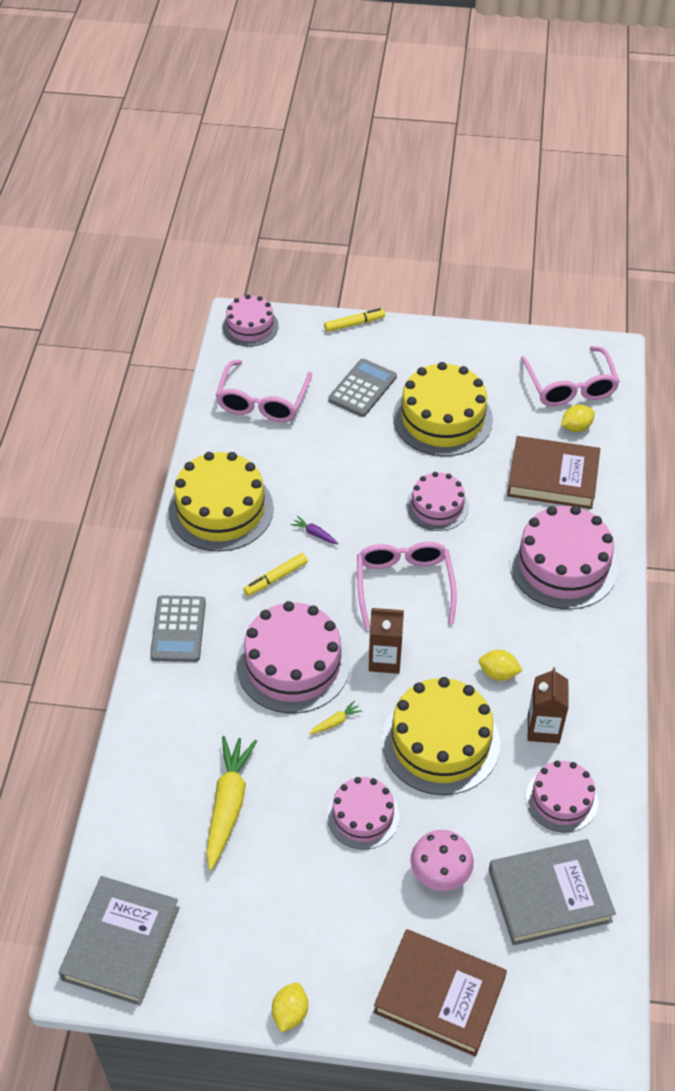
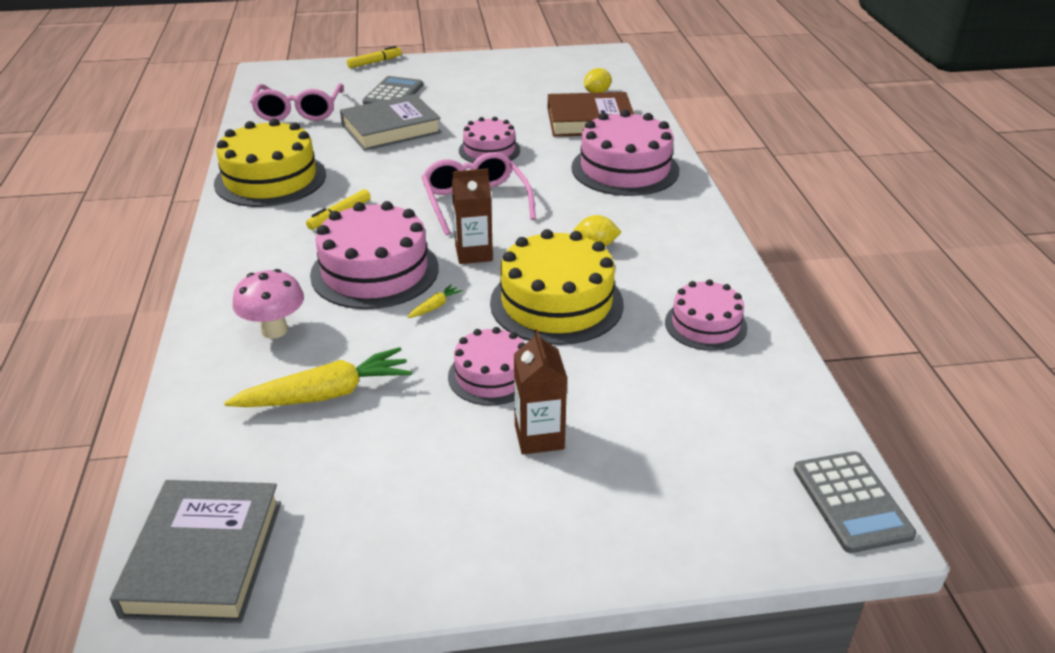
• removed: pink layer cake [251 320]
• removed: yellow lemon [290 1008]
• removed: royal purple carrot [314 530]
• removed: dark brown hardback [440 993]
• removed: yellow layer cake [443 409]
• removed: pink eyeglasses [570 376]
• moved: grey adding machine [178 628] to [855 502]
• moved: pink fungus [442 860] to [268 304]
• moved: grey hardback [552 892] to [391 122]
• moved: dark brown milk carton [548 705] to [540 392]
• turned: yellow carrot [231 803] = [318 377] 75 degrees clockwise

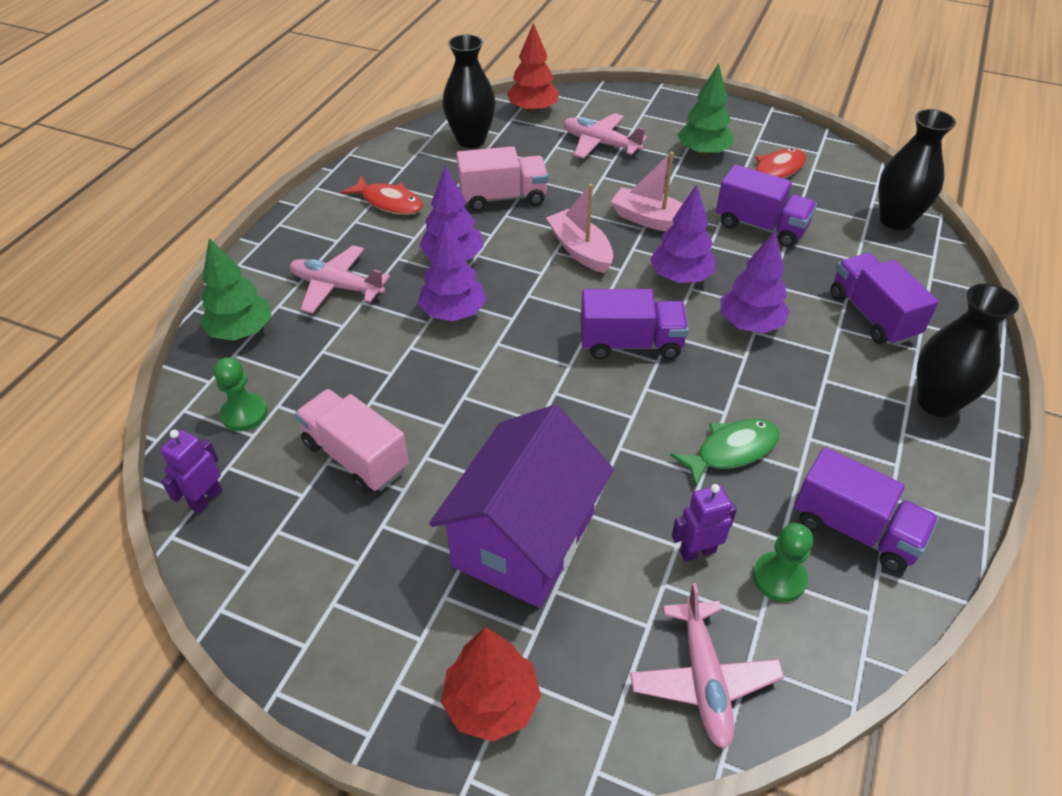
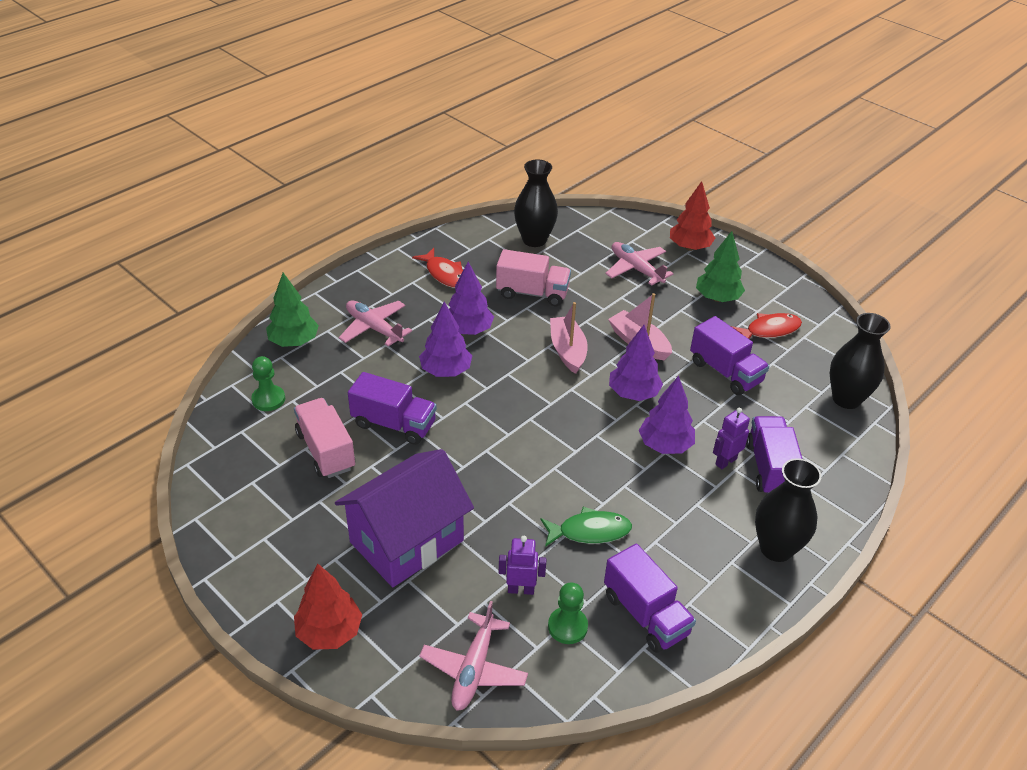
• moved: royal purple robot [191 471] to [731 438]
• moved: red tree [533 68] to [692 216]
• moved: royal purple lorry [635 324] to [392 408]

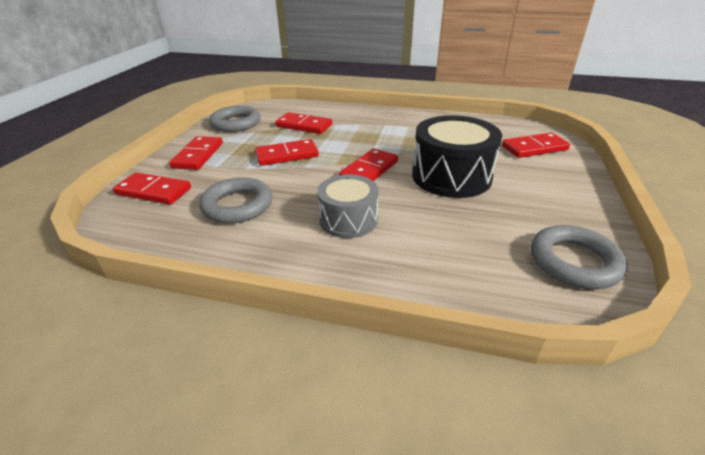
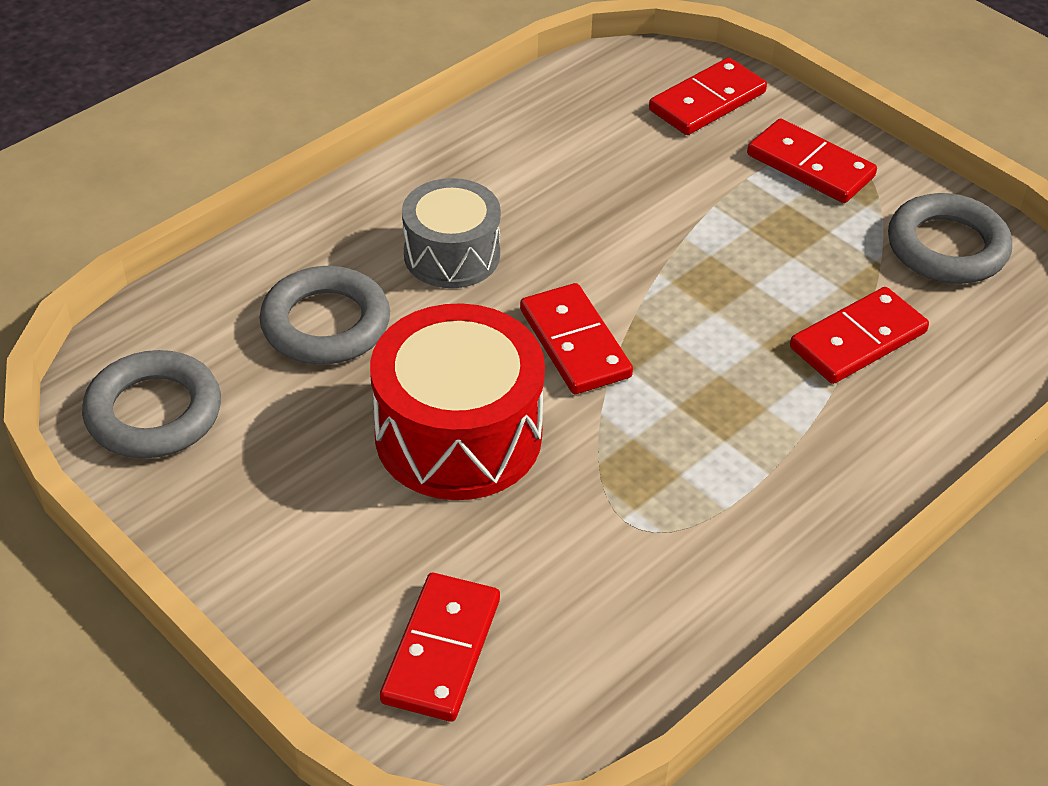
• removed: red domino [287 152]
• moved: grey ring [235 200] to [324 315]
• recoloured: black drum [457 156] to red drum [457 401]

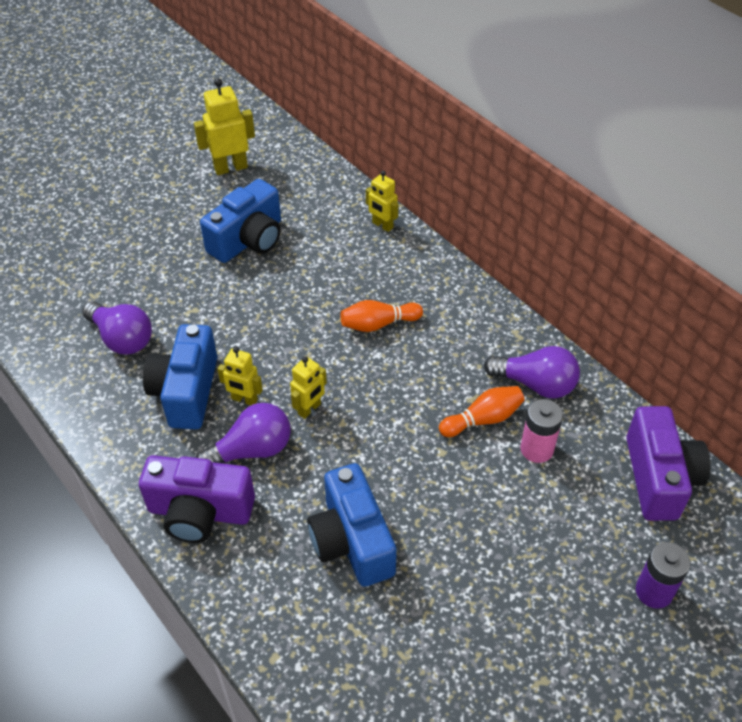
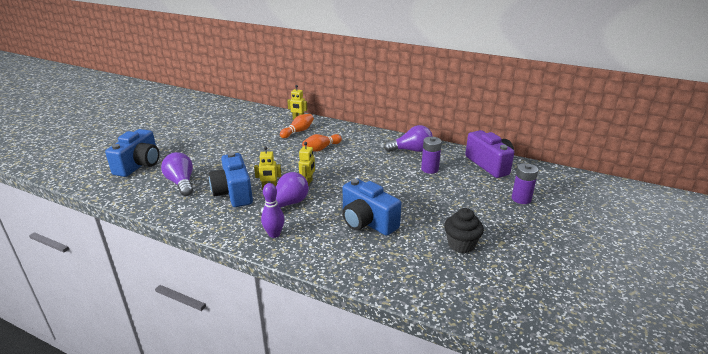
• removed: yellow robot [224 126]
• added: black cupcake [464 230]
• moved: cobalt compact camera [240 221] to [132 153]
• moved: bright orange bowling pin [482 411] to [297 126]
• replaced: royal purple compact camera [197 499] to royal purple bowling pin [273 210]
• recoloured: pink battery [541 431] to royal purple battery [431 155]
• turned: royal purple bulb [117 328] = [177 174] 135 degrees counterclockwise

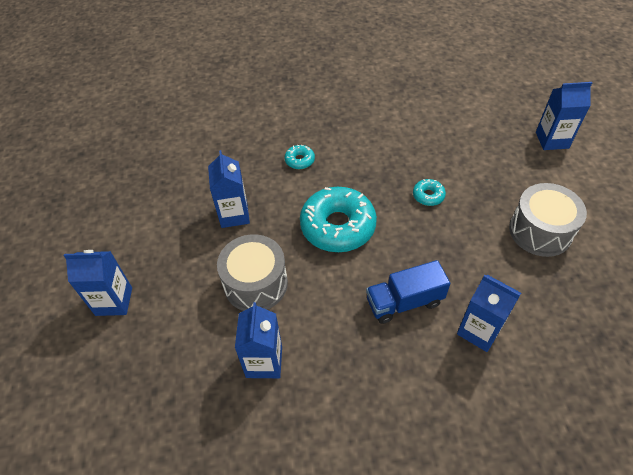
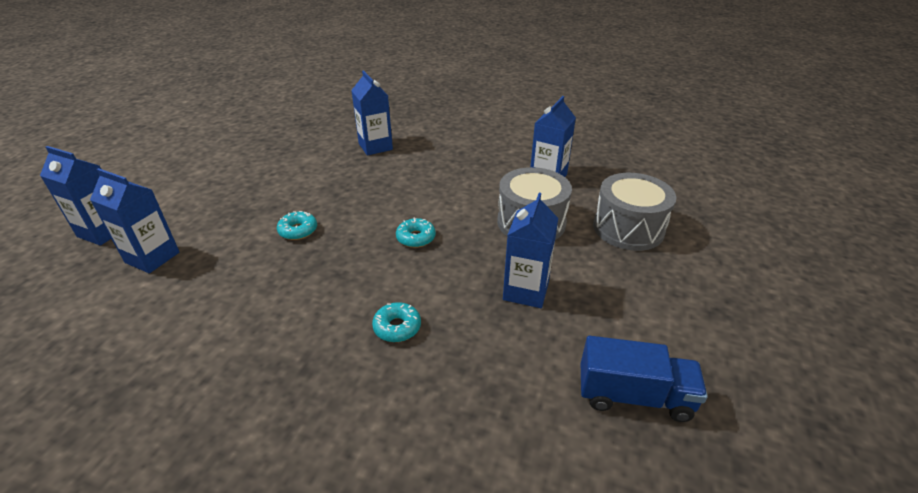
• moved: cobalt milk carton [98 283] to [134 220]
• moved: cobalt lorry [408 292] to [644 379]
• moved: grey drum [548 220] to [634 212]
• resized: turquoise donut [338 219] = [416 233] x0.44

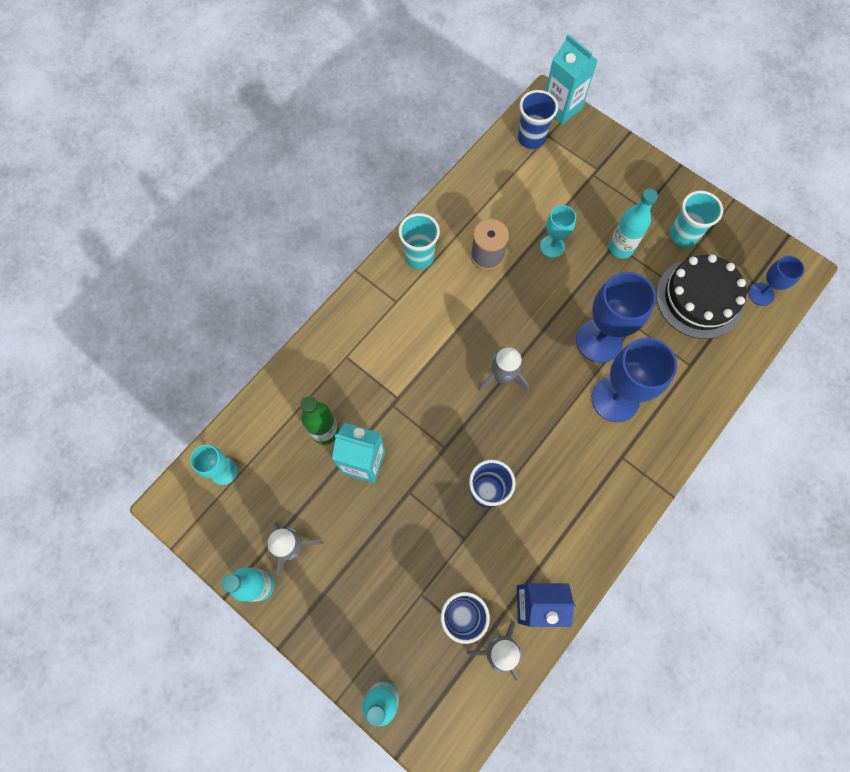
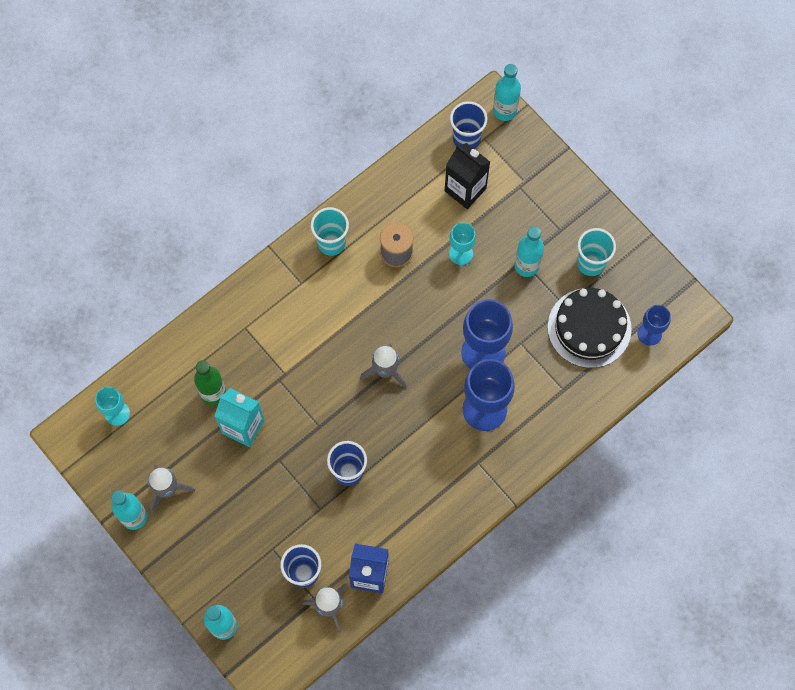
• added: black milk carton [467 176]
• replaced: turquoise milk carton [571 79] to turquoise bottle [507 92]

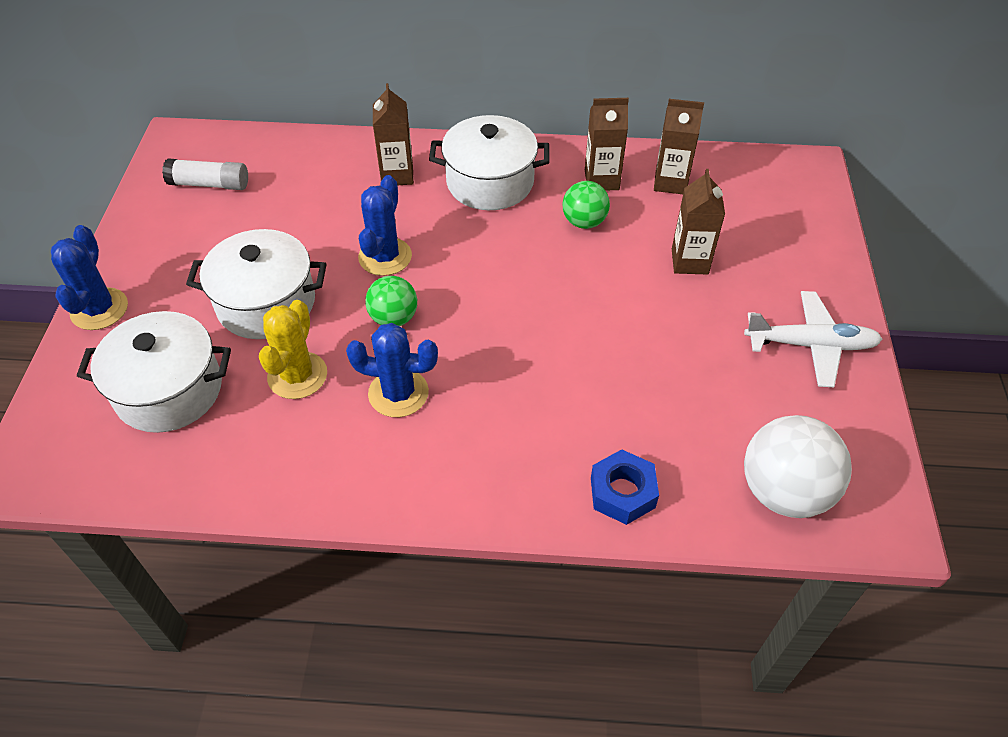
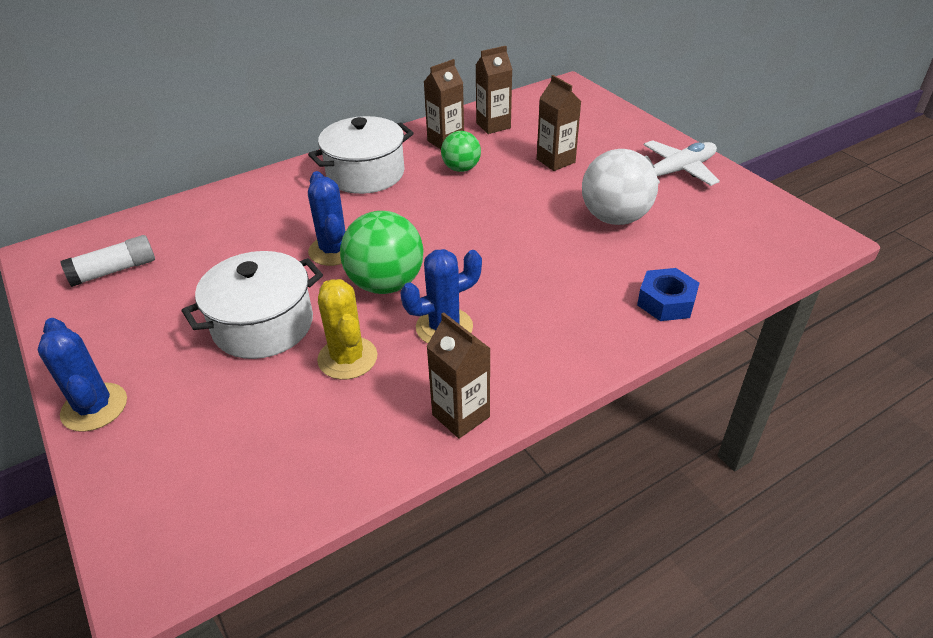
• removed: white cooking pot [154 372]
• moved: dark brown milk carton [393 134] to [458 375]
• moved: white ball [798 466] to [620 187]
• resized: green ball [391 301] = [382 252] x1.67

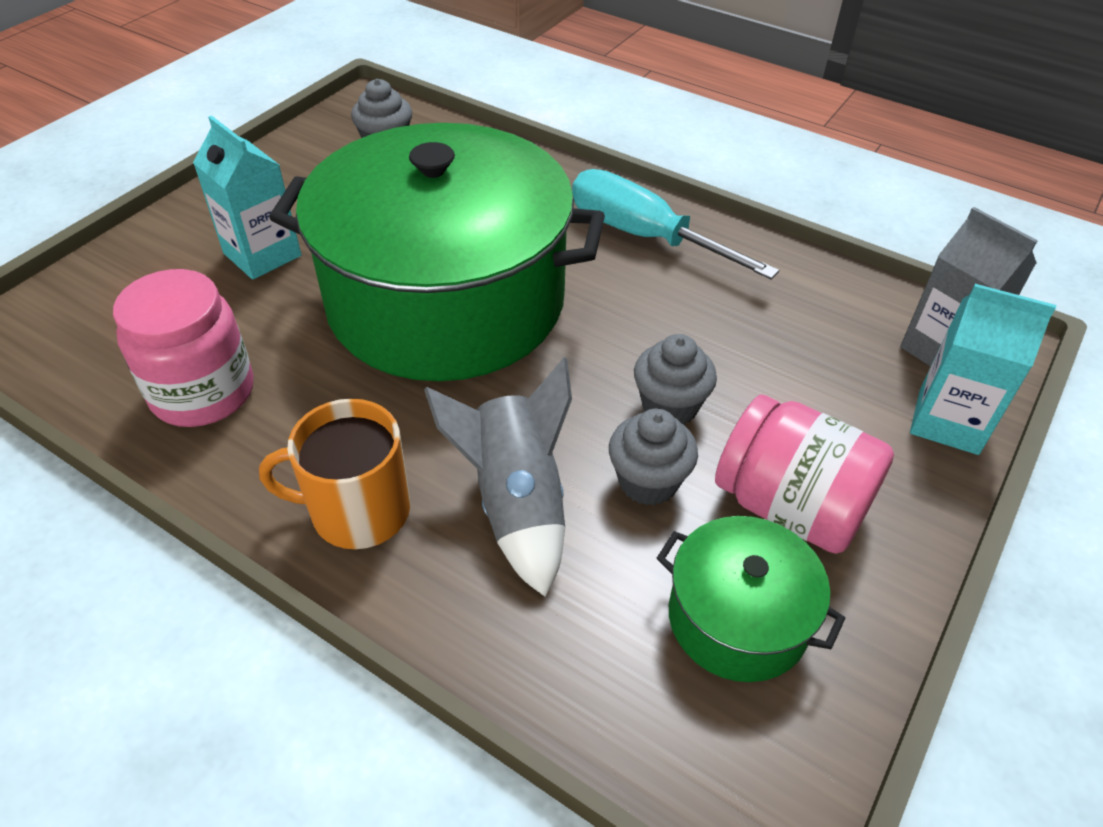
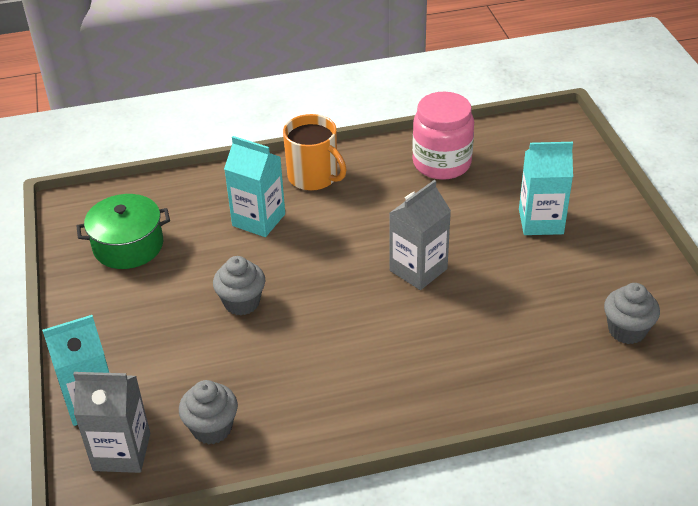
• removed: turquoise flat screwdriver [675 224]
• removed: pink jam jar [804 474]
• moved: grey cupcake [653 457] to [208 412]
• replaced: green cooking pot [437 252] to grey milk carton [420 235]
• replaced: grey rocket [498 477] to turquoise milk carton [254 186]
• turned: bright orange mug [334 474] = [315 152] 90 degrees clockwise

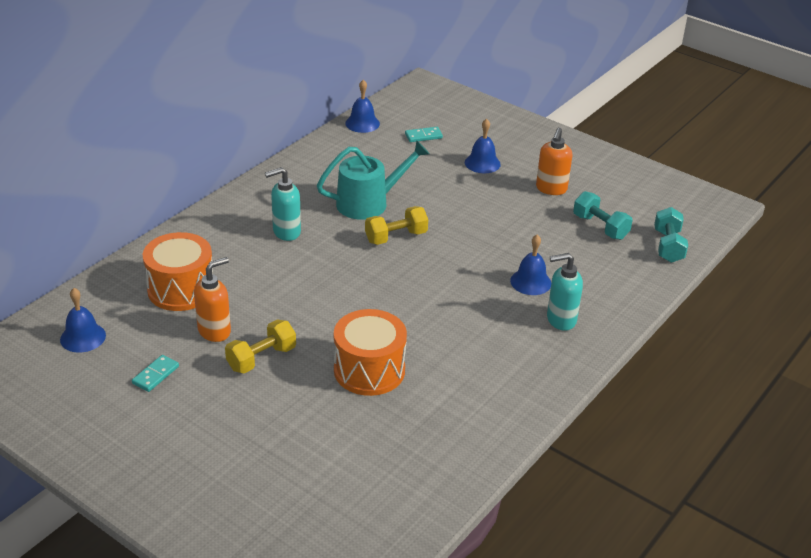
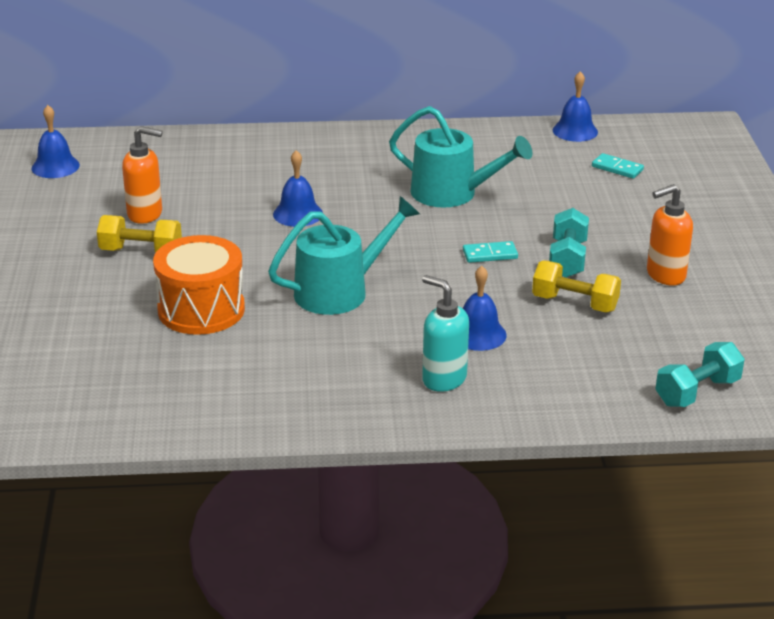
• removed: bright orange drum [178 271]
• removed: turquoise soap pump [283 204]
• added: turquoise watering can [344 255]
• moved: turquoise domino [155 373] to [490 252]
• moved: yellow hand weight [396 225] to [576 287]
• moved: cobalt school bell [483 146] to [298 188]
• moved: turquoise hand weight [603 215] to [569 243]

